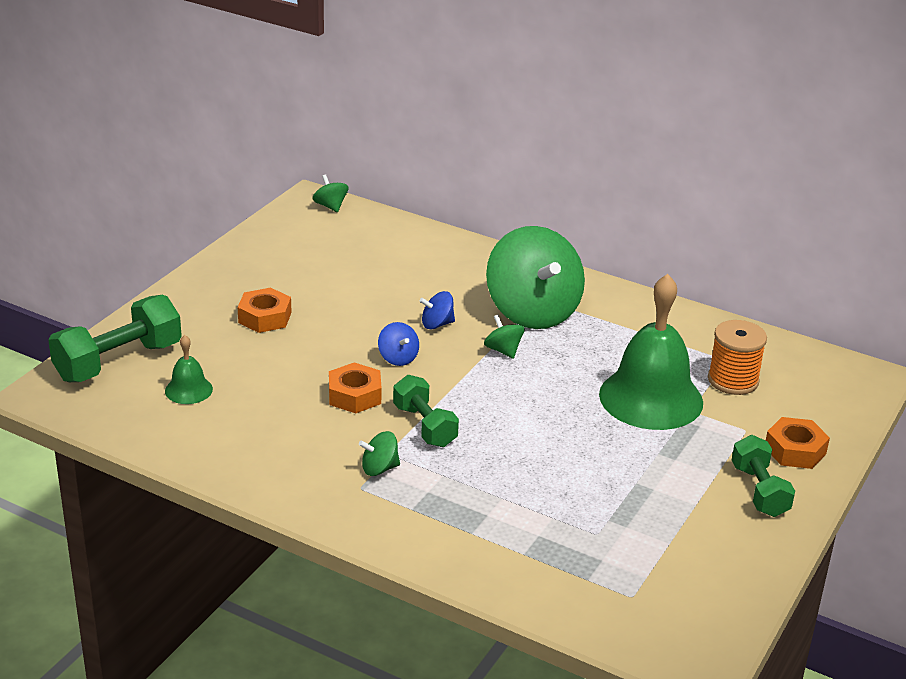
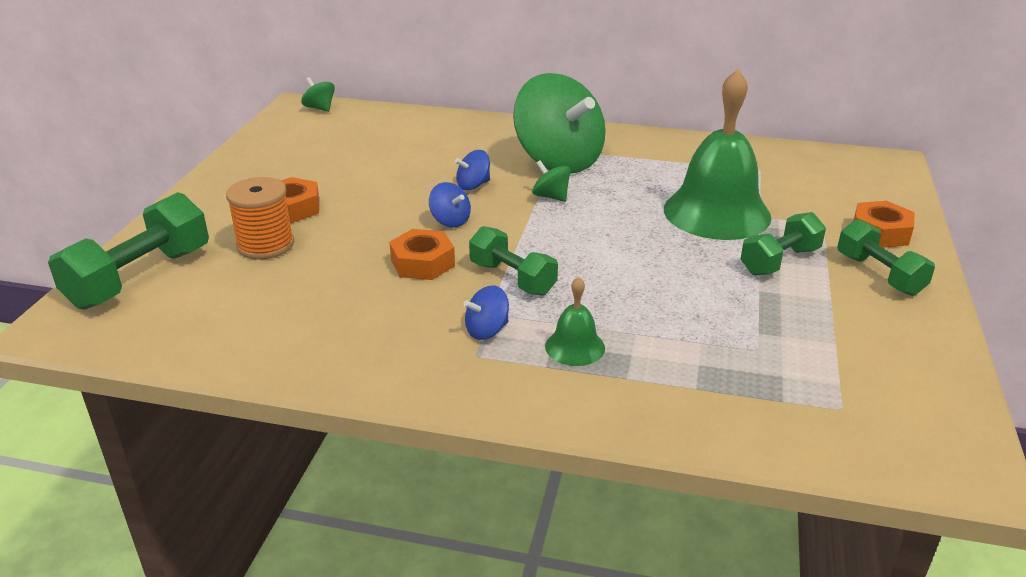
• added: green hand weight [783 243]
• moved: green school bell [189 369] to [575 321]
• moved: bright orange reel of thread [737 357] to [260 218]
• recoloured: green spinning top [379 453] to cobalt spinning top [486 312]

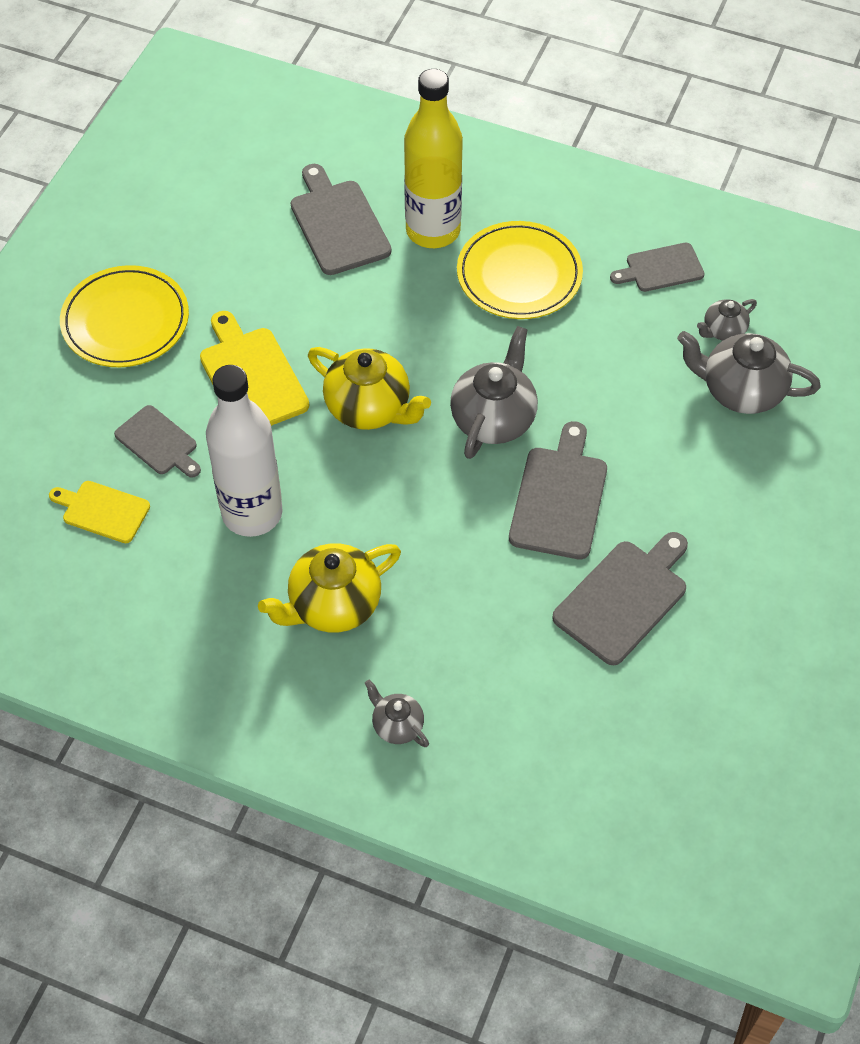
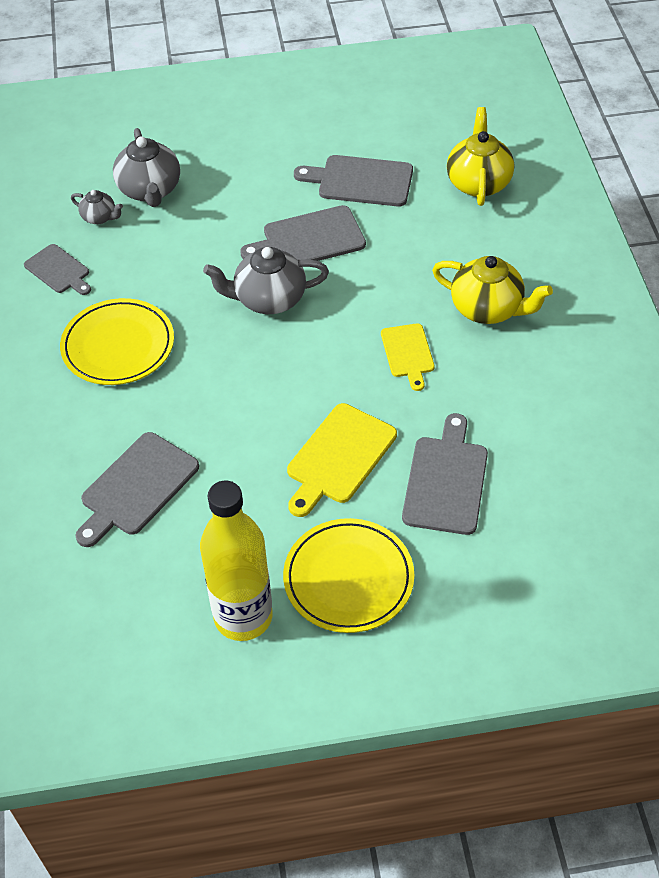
• removed: white bottle [244 451]
• removed: grey tea pot [397 713]
• moved: yellow cutting board [99 512] to [408 357]
• moved: yellow tea pot [369 388] to [480 156]
• moved: yellow bottle [433 158] to [236 561]
• resized: grey cutting board [157 441] = [445 474] x1.57

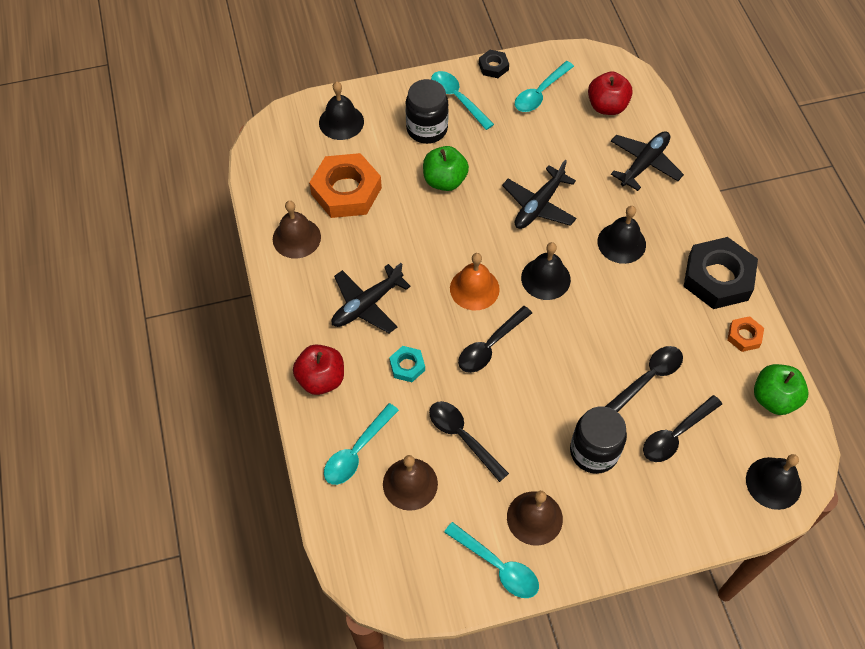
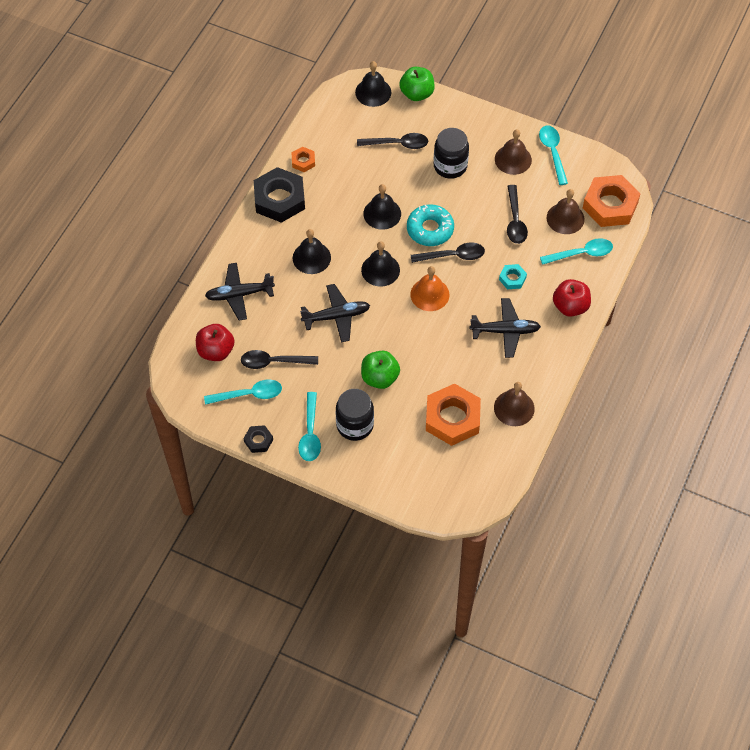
• added: turquoise donut [430 225]
• added: bright orange nut [612 201]
• moved: black school bell [341 111] to [382 207]
• moved: black tablespoon [644 379] to [279 359]
• moved: green toy apple [781 389] to [417 84]

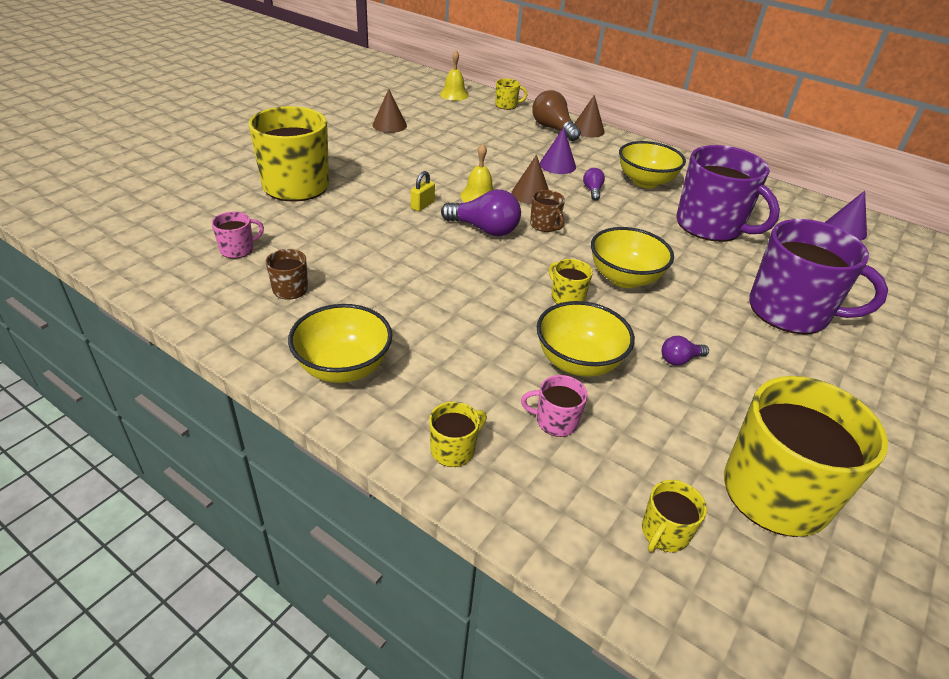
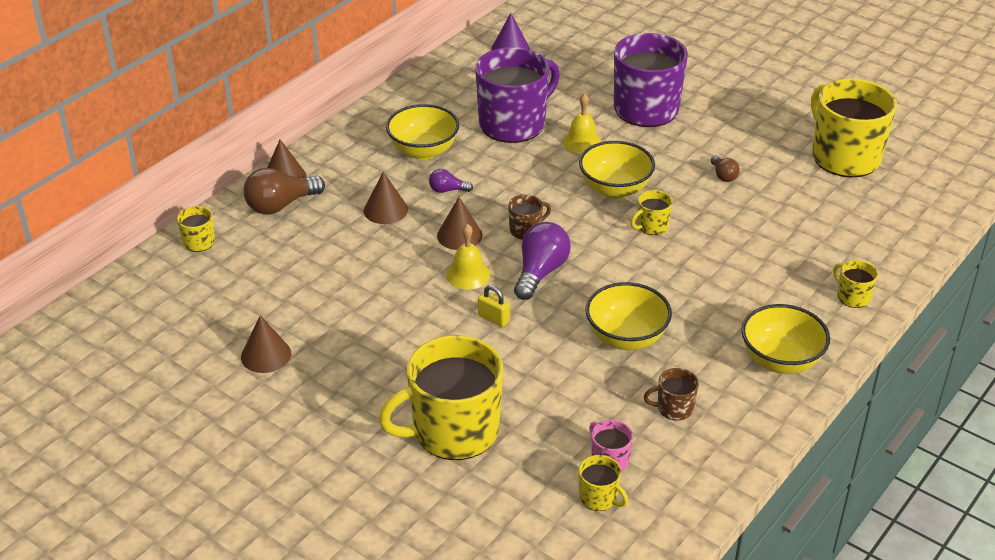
• removed: pink mug [554 406]
• moved: yellow school bell [454 76] to [582 123]
• moved: yellow serving bowl [586 339] to [629 316]
• moved: yellow mug [674 516] to [603 483]
• recoloured: royal purple solid cone [558 150] to dark brown solid cone [385 198]
• recoloured: royal purple bulb [685 351] to dark brown bulb [725 169]

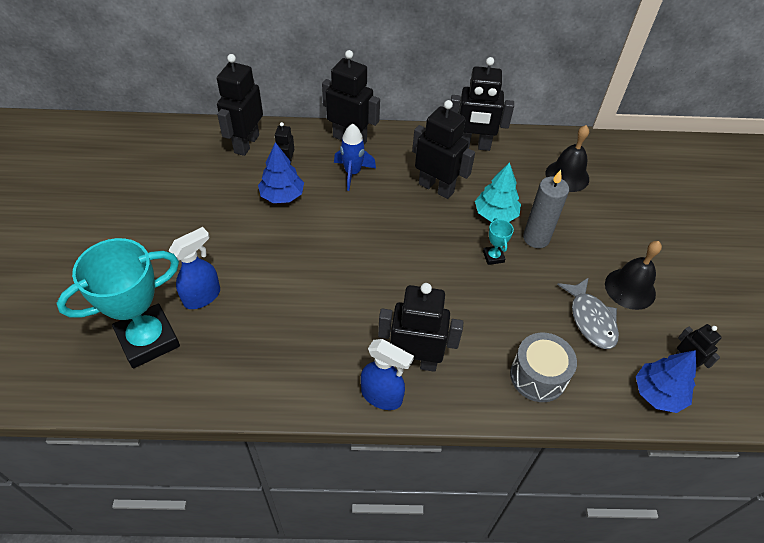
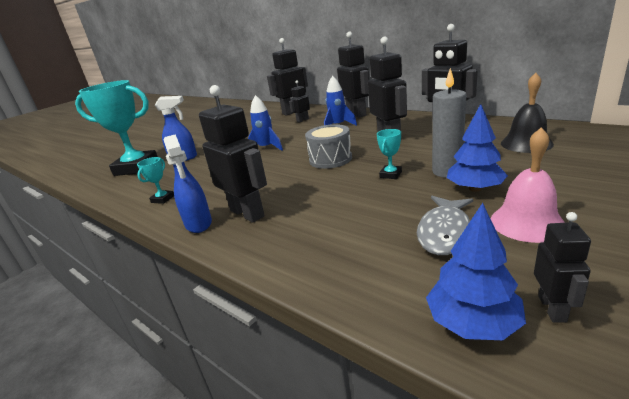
• removed: turquoise tree [498 192]
• added: turquoise award cup [155 180]
• added: cobalt rocket [265 123]
• moved: cobalt tree [281 172] to [477 148]
• moved: grey drum [543 367] to [328 146]
• recoloured: black school bell [633 275] to pink school bell [528 185]

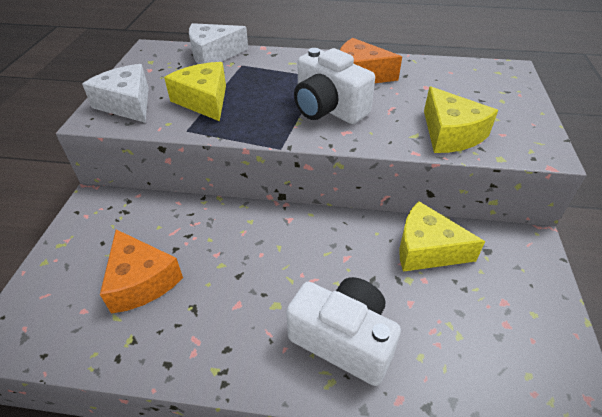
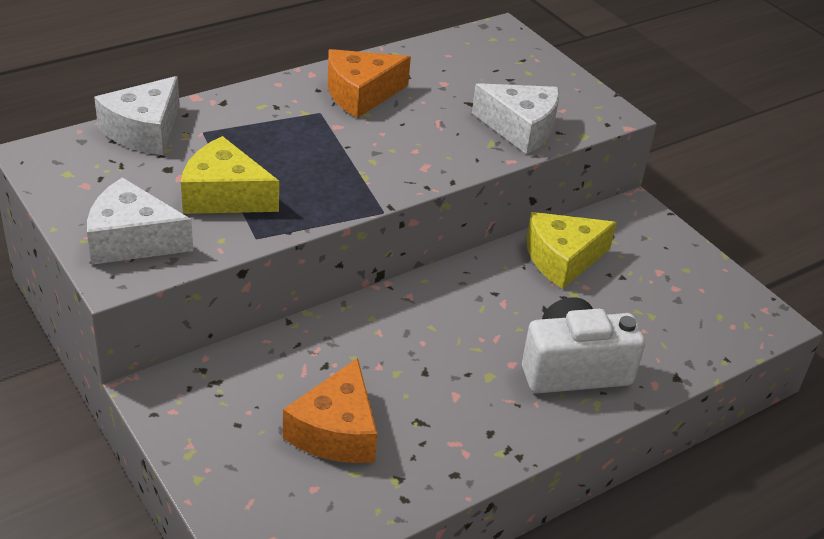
• removed: white compact camera [334 86]
• recoloured: yellow cheese wedge [461 120] to white cheese wedge [515 118]
• turned: bright orange cheese wedge [141 271] = [330 410] 90 degrees clockwise

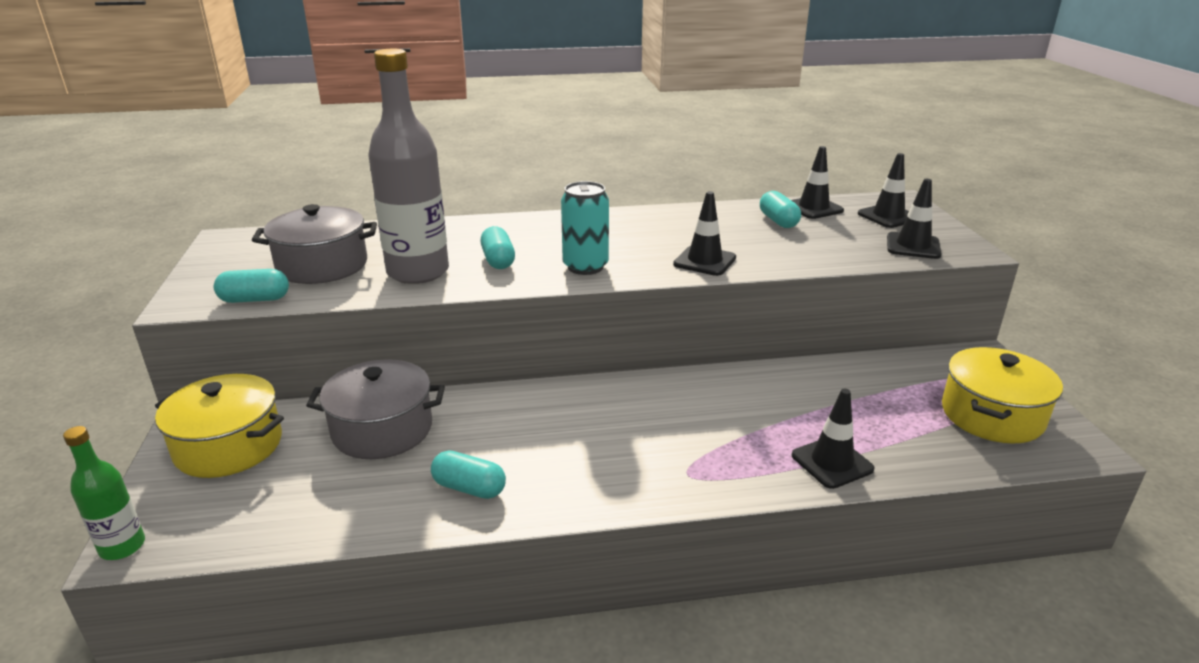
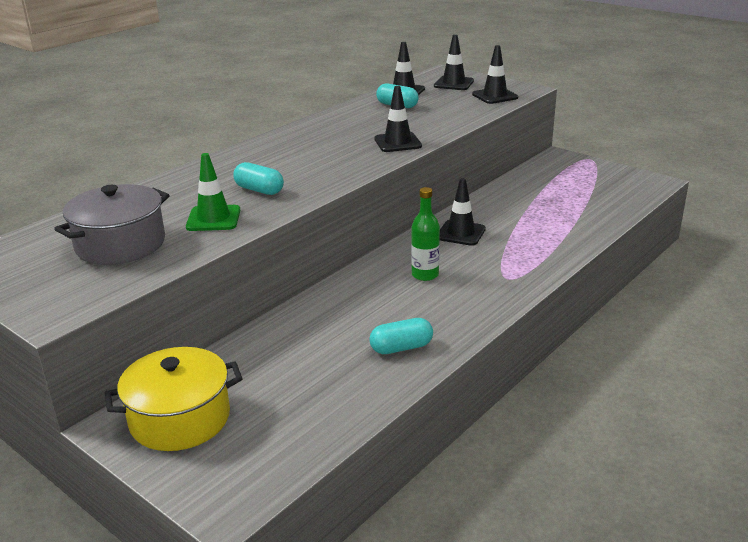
• removed: turquoise pill [251 286]
• removed: grey cooking pot [375 409]
• removed: turquoise soda can [585 228]
• removed: yellow cooking pot [1002 395]
• moved: green bottle [104 493] to [425 234]
• moved: black traffic cone [833 439] to [463 212]
• replaced: grey bottle [408 166] to green traffic cone [213 192]

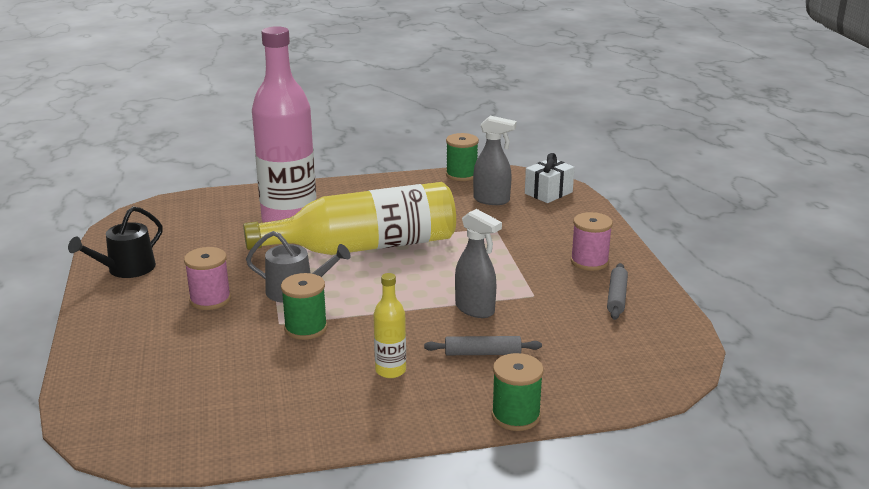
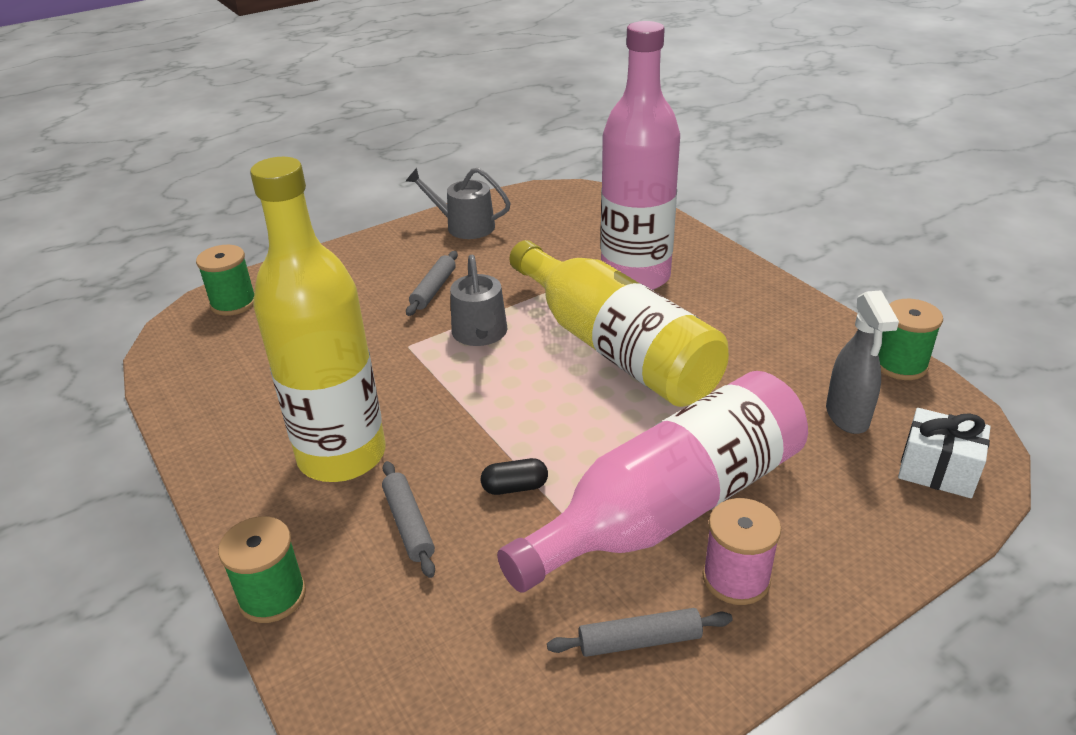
• added: pink bottle [652 482]
• moved: green reel of thread [304 306] to [225 280]
• replaced: pink reel of thread [207 278] to grey rolling pin [432 283]
• replaced: grey spray bottle [478 263] to black pill [514 476]
• recoloured: black watering can [115 242] to grey watering can [458 203]
• resized: yellow bottle [389 325] = [317 319] x2.32

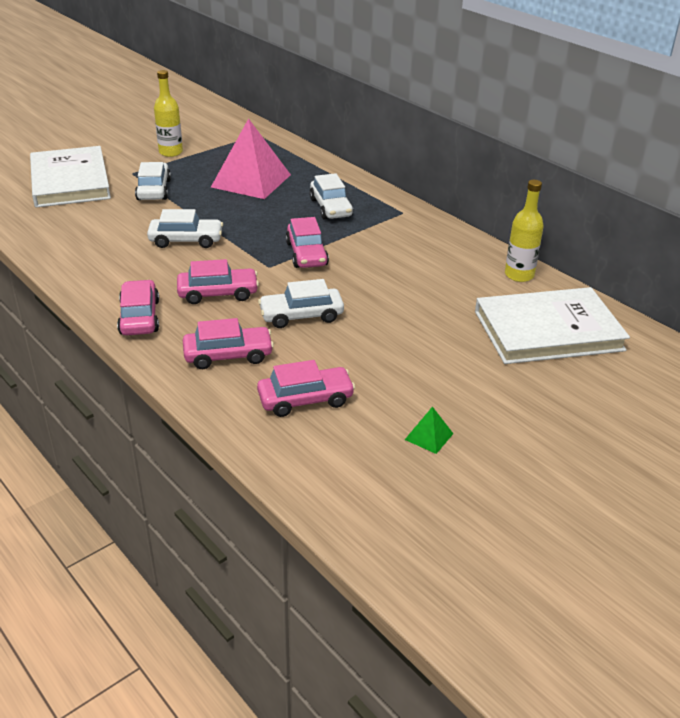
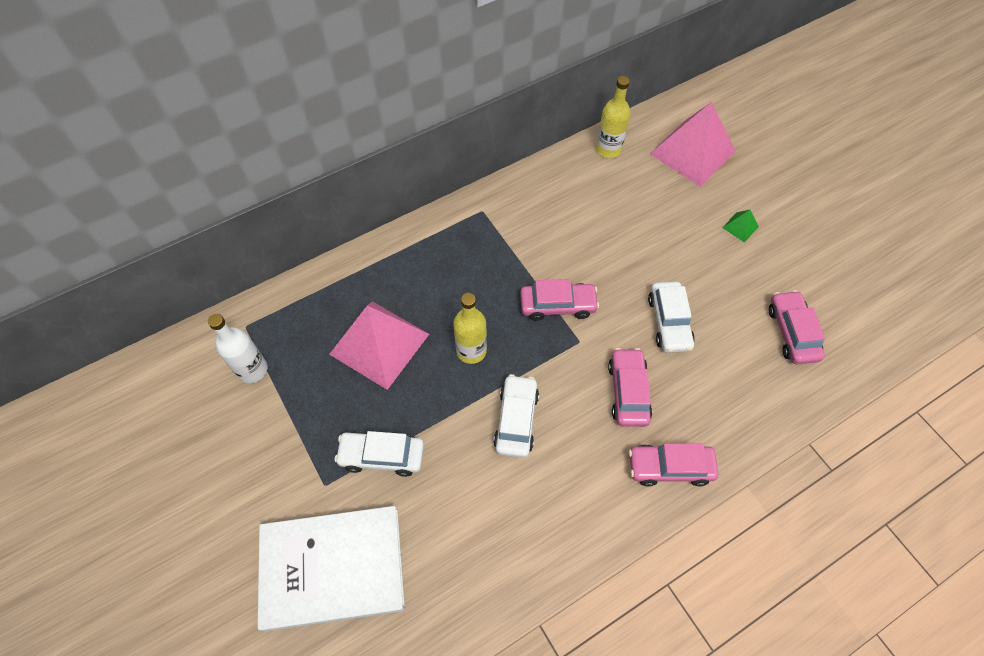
• removed: pink car [228 343]
• removed: white car [331 196]
• added: white bottle [238 348]
• moved: yellow bottle [168 113] to [470 328]
• moved: green pyramid [429 430] to [740 226]
• replaced: white hardback [552 325] to pink pyramid [692 144]

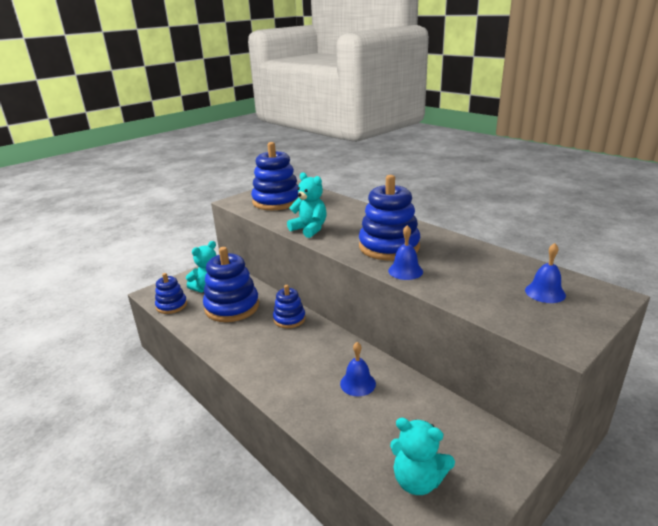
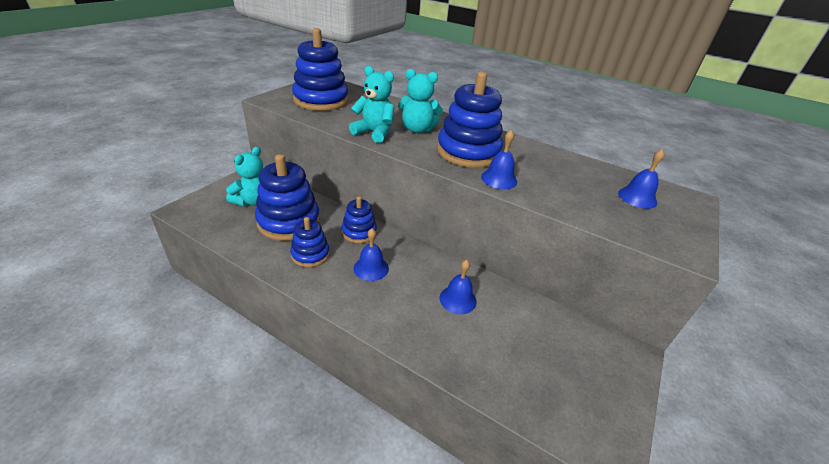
• added: cobalt school bell [371 254]
• moved: cobalt ring stacker [171 293] to [310 242]
• moved: turquoise teddy bear [422 456] to [420 101]

